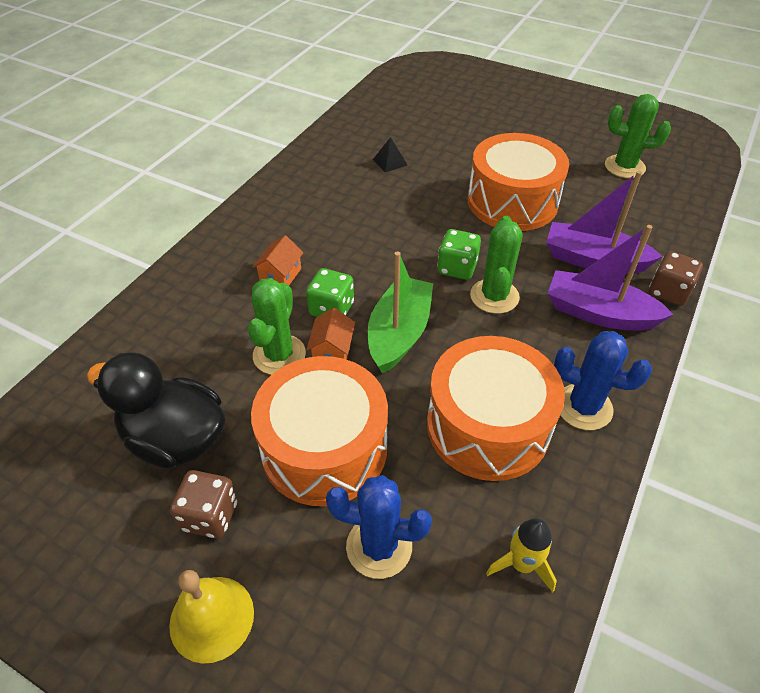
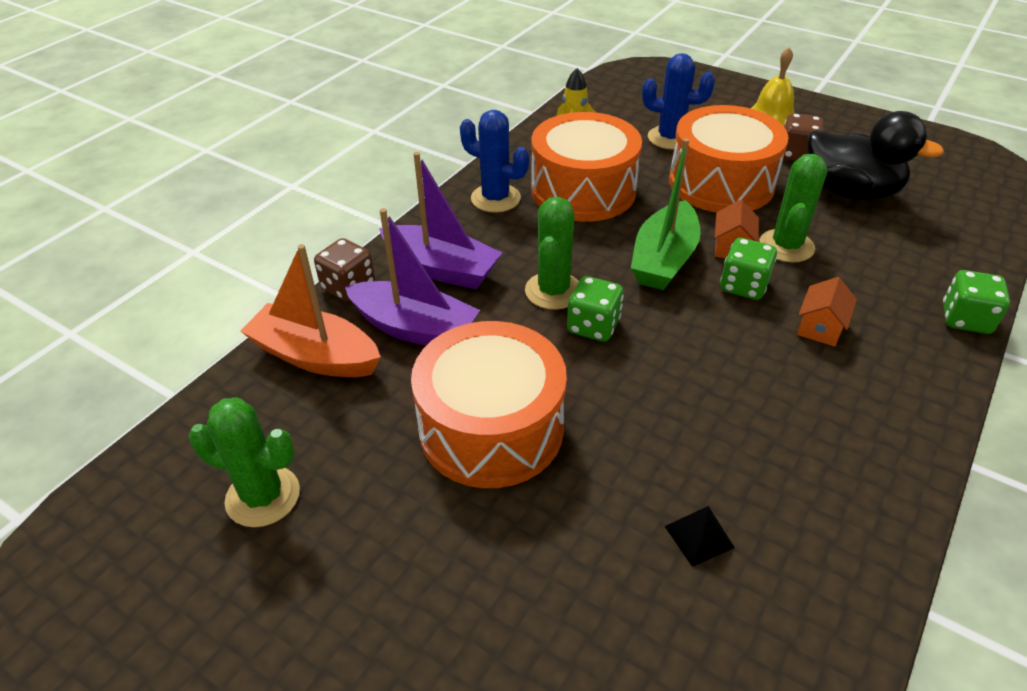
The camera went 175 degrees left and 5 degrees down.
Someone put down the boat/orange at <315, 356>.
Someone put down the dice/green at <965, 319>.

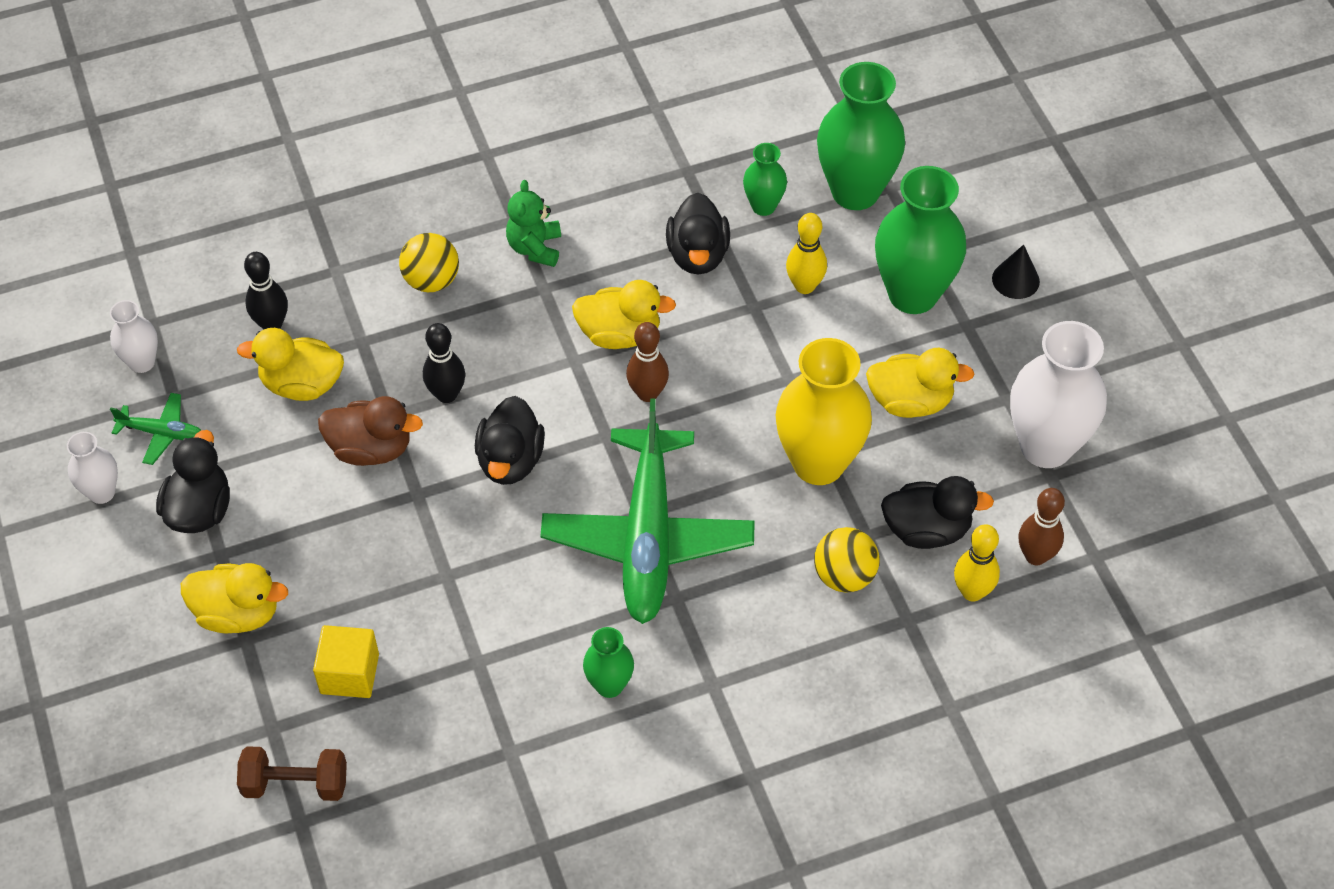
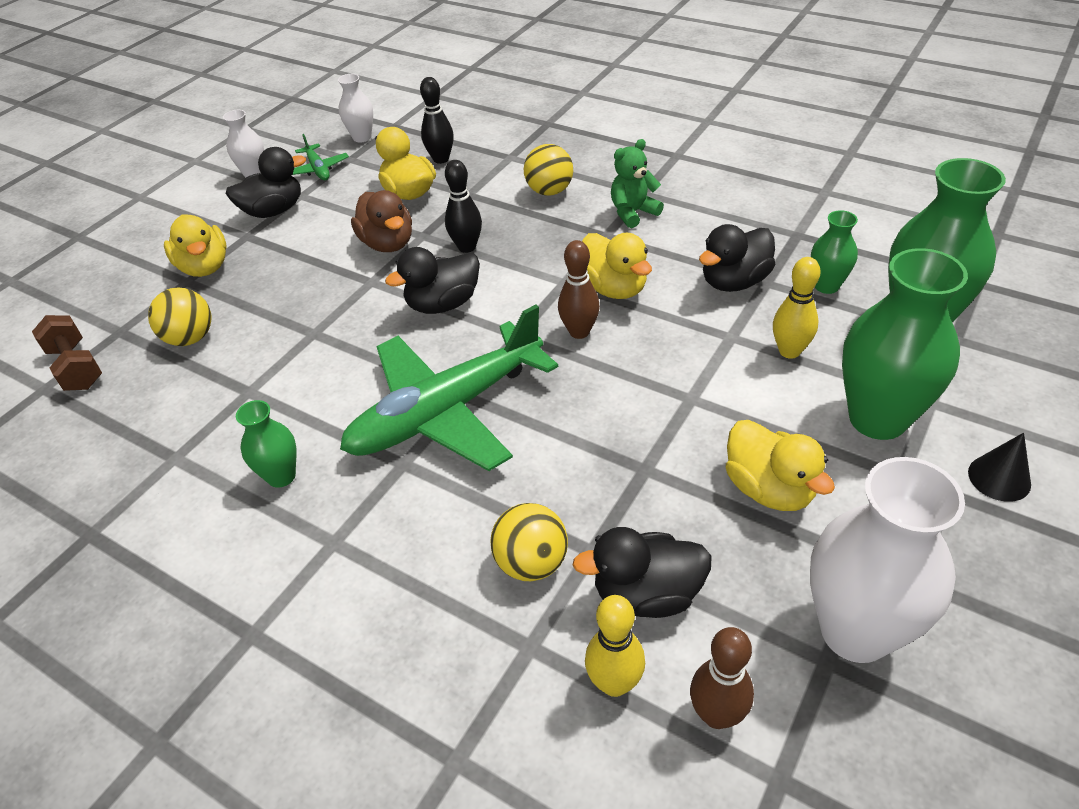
The camera went 55 degrees right and 10 degrees down.
Someone swapped the cube/yellow at <349, 673> for the ball/yellow at <190, 338>.
Someone took away the vase/yellow at <818, 463>.
Someone rotated the duck/black at <927, 530> by 120 degrees clockwise.

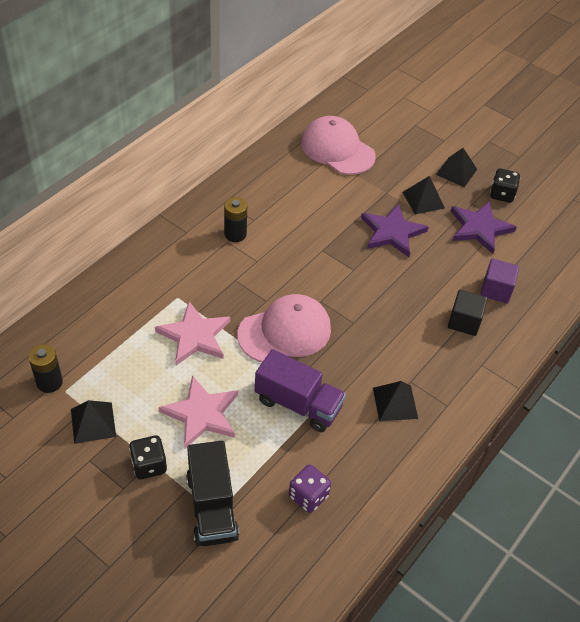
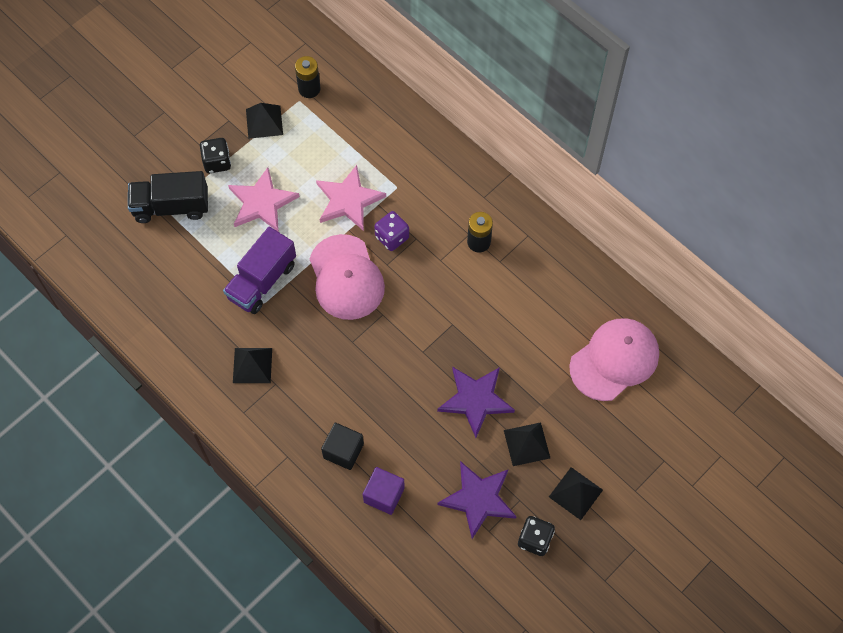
The camera went 100 degrees right and 15 degrees up.
Someone carried the dice/purple from <308, 496> to <392, 237>.

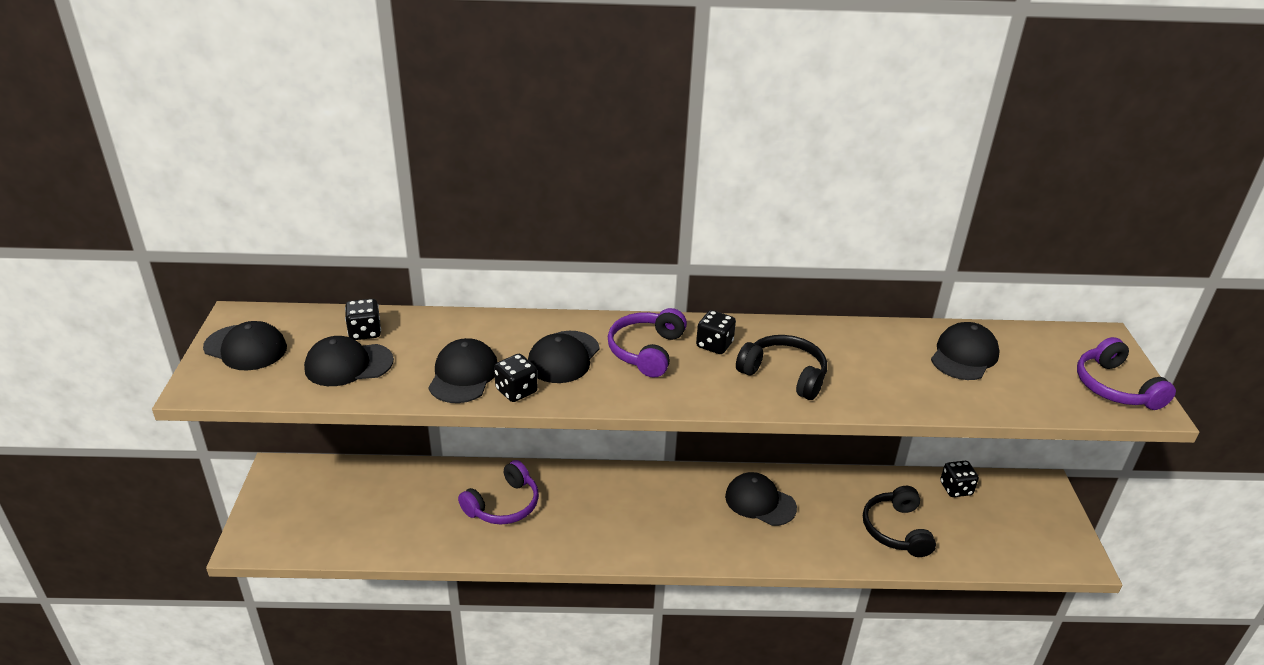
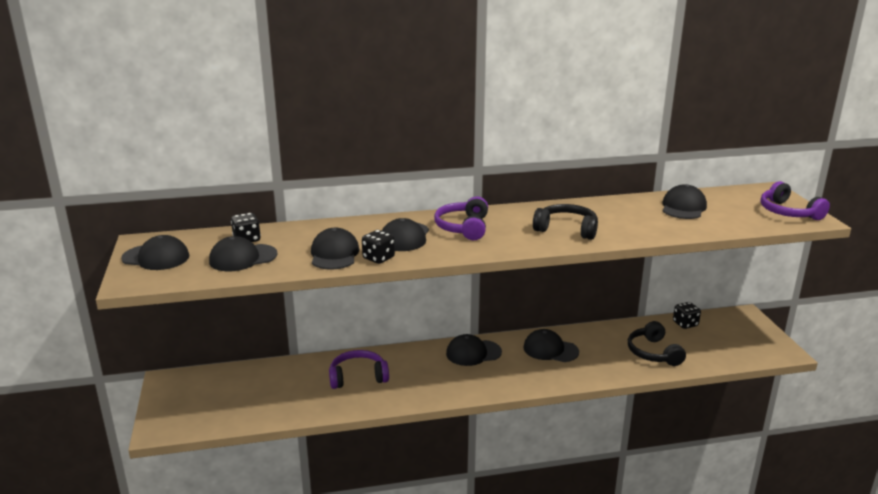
The camera went 10 degrees left and 10 degrees down.
Someone rotated the headphones/purple at <503, 505> by 135 degrees counterclockwise.
Someone took away the dice/black at <714, 345>.
Someone put down the cap/black at <473, 353>.

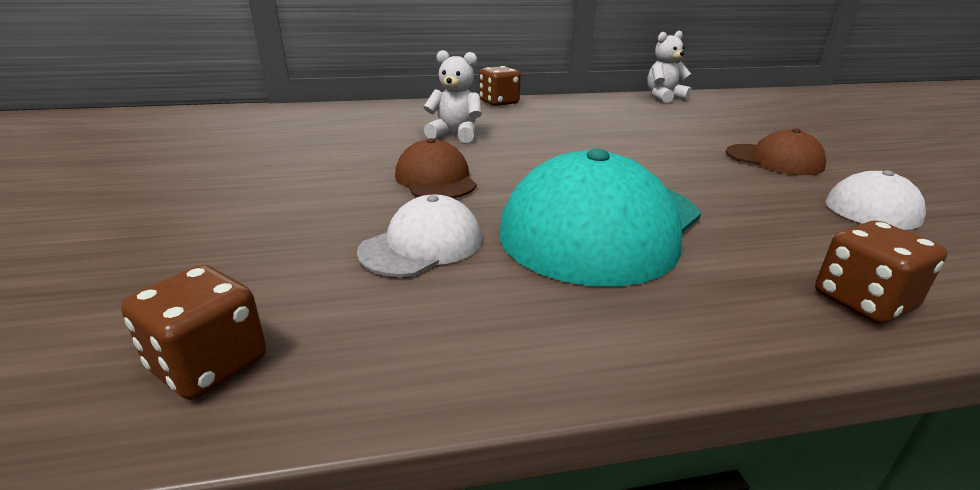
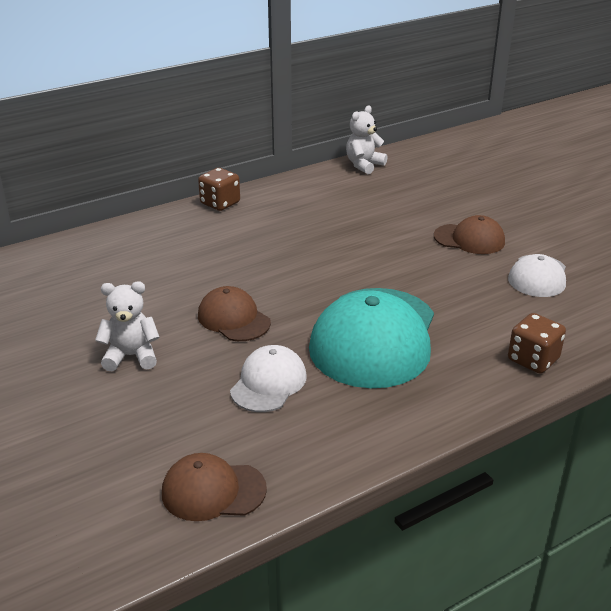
The camera went 20 degrees left and 5 degrees up.
Someone swapped the dice/brown at <209, 364> for the cap/brown at <213, 491>.
Someone carried the teddy bear/white from <455, 135> to <131, 356>.

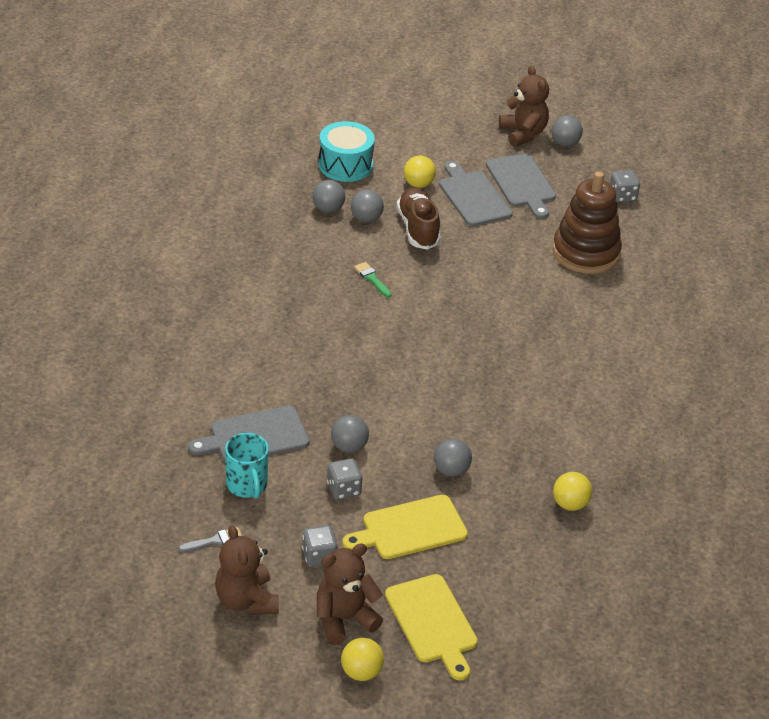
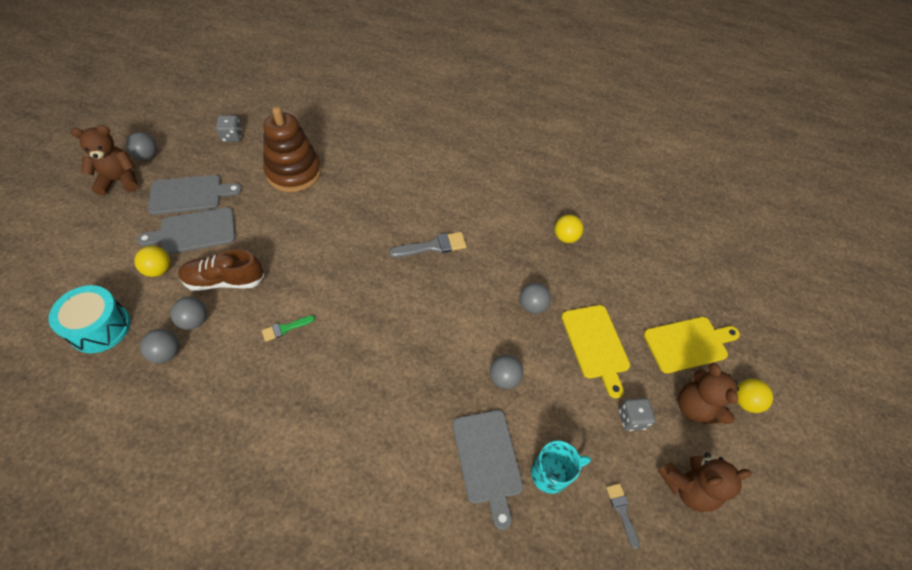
The camera went 85 degrees left and 15 degrees up.
Someone took away the dice/grey at <344, 489>.
Someone put down the brush/grey at <433, 246>.

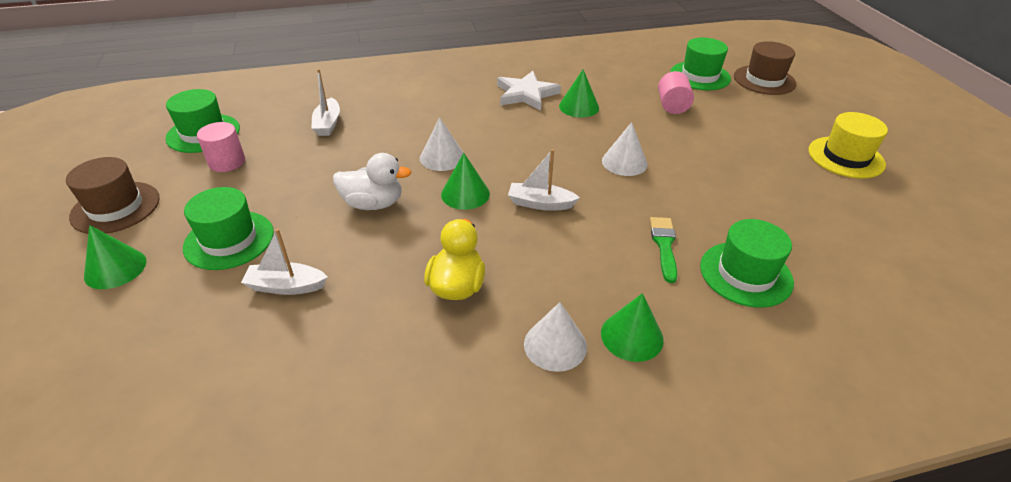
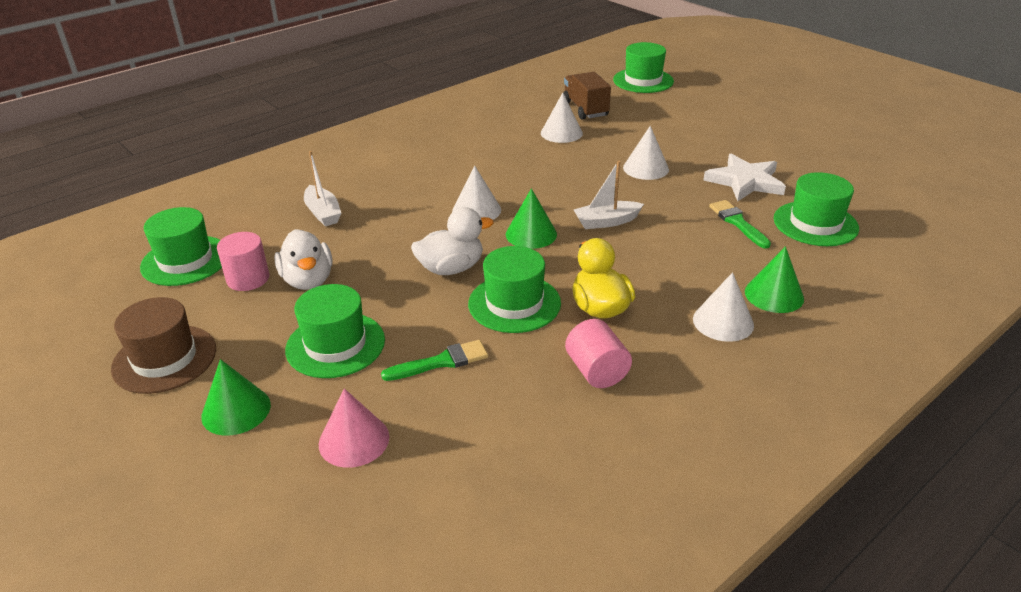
The camera went 25 degrees left and 5 degrees down.
Someone swapped the boat/white at <286, 286> for the brush/green at <441, 362>.
Someone carried the star/white from <526, 94> to <745, 181>.
Someone repainted the cone/green at <579, 107>, which became the cone/white at <561, 133>.
Someone carried the cylinder/pink from <672, 106> to <596, 371>.
Someone took away the hat/brown at <764, 80>.
Someone took away the hat/yellow at <846, 157>.
Someone put down the duck/white at <308, 280>.
Someone put down the cone/pink at <354, 440>.
Someone put down the hat/green at <514, 303>.
Someone put down the truck/brown at <585, 109>.

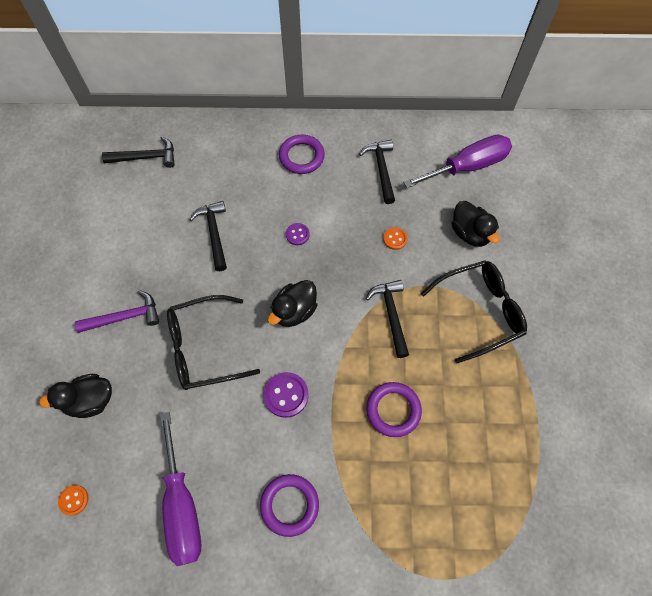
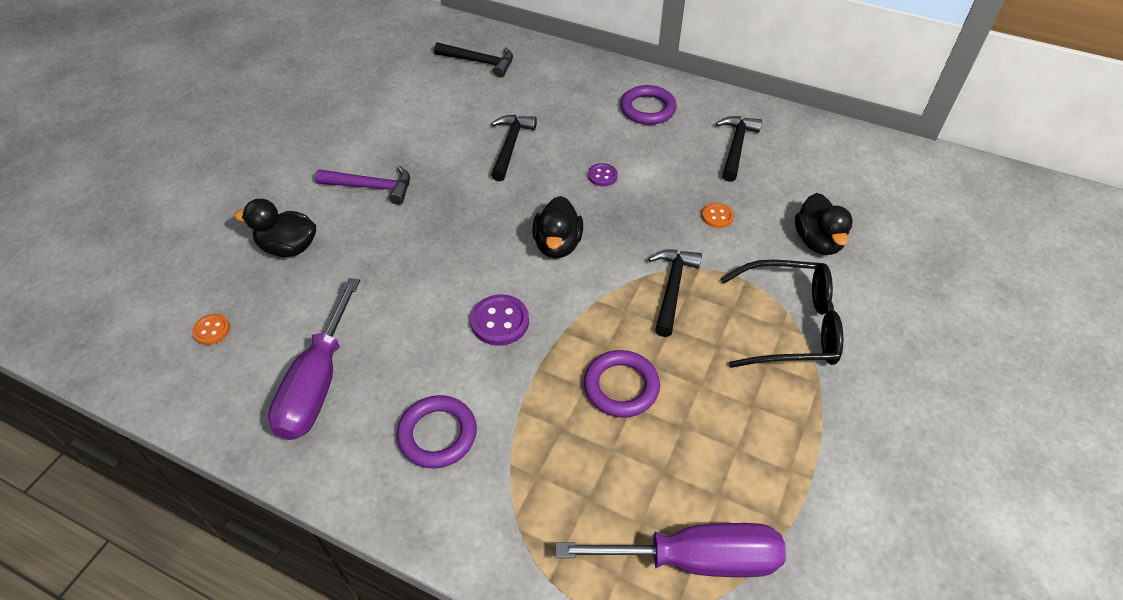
The camera went 25 degrees right and 15 degrees down.
Someone took away the glasses/black at <204, 348>.
Someone rotated the duck/black at <294, 311> by 60 degrees counterclockwise.
Someone carried the screwdriver/purple from <467, 166> to <695, 559>.

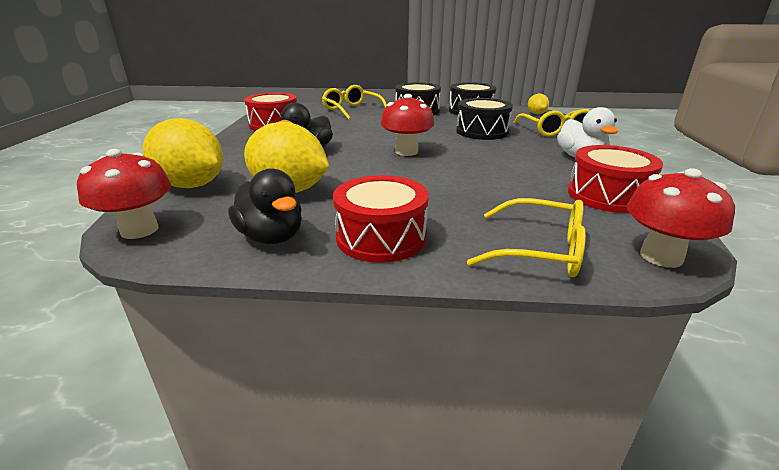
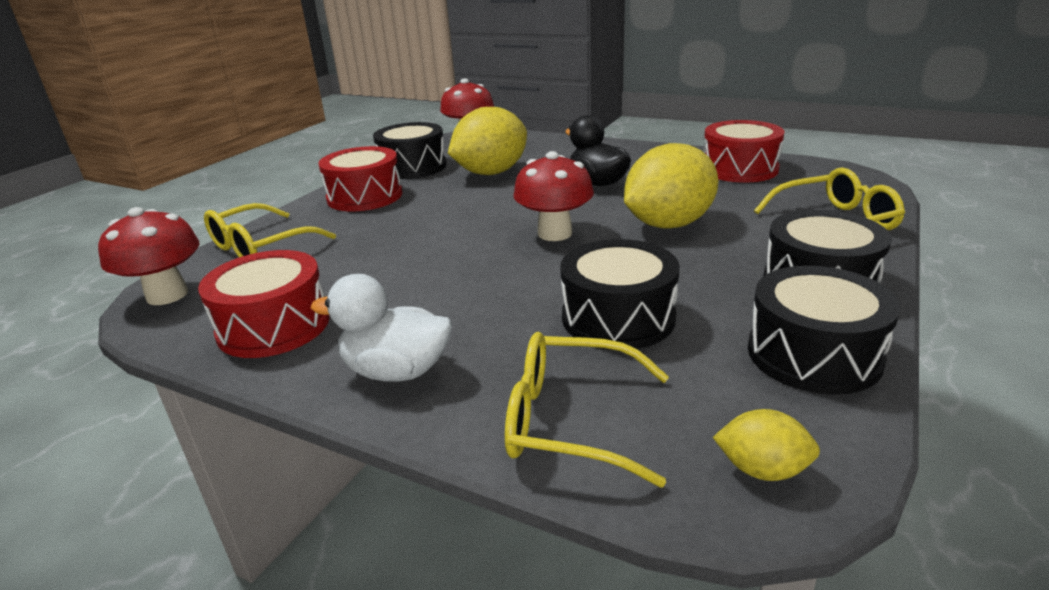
The camera went 115 degrees right and 0 degrees up.
Someone carried the lemon/yellow from <192, 185> to <668, 224>.
Someone swapped the duck/black at <271, 237> for the drum/black at <413, 167>.

